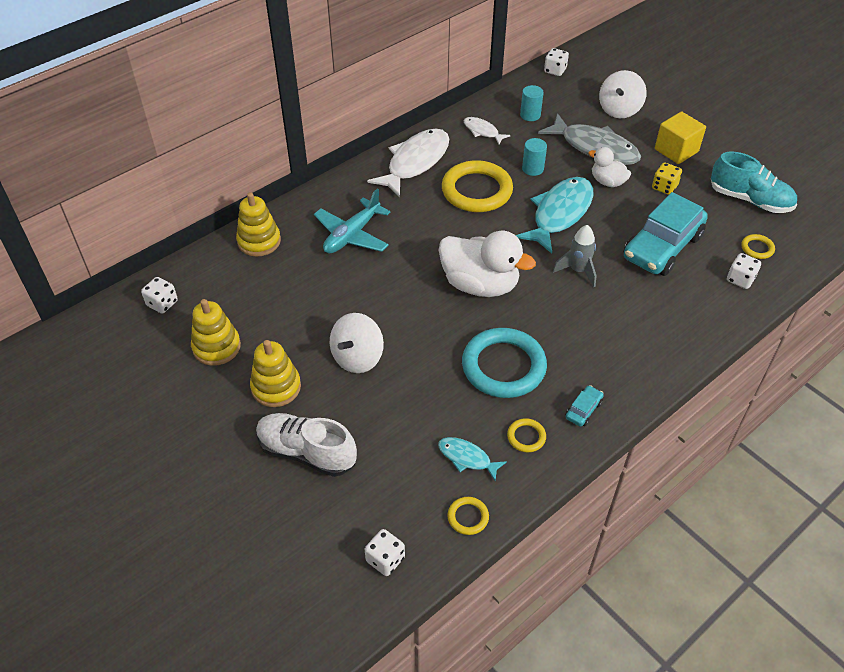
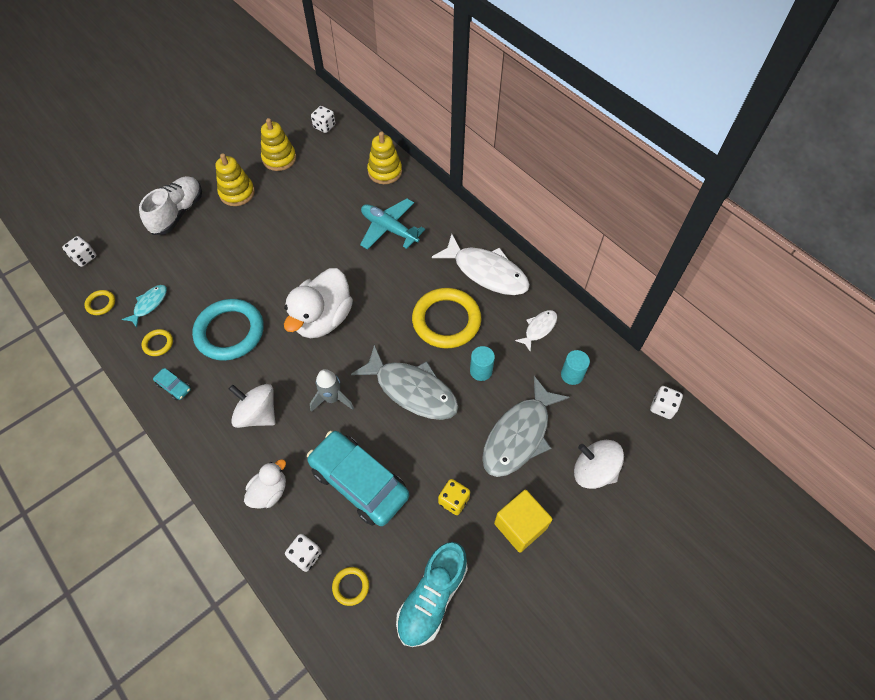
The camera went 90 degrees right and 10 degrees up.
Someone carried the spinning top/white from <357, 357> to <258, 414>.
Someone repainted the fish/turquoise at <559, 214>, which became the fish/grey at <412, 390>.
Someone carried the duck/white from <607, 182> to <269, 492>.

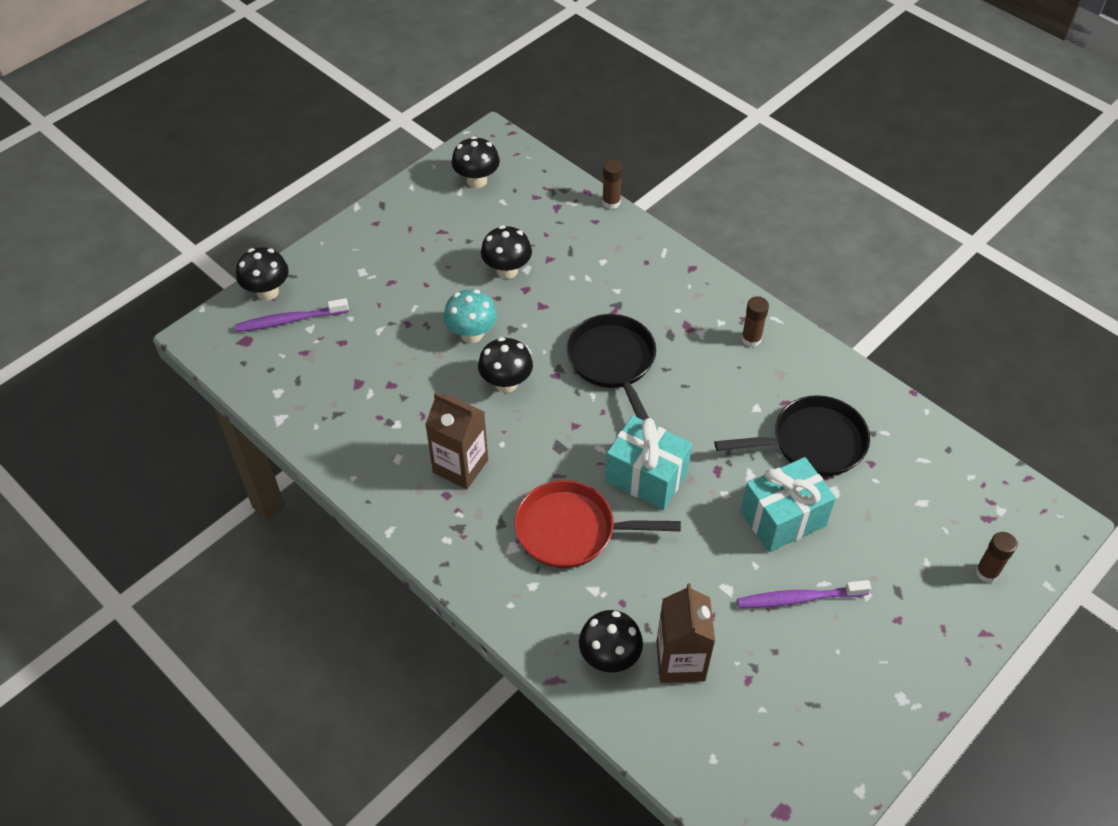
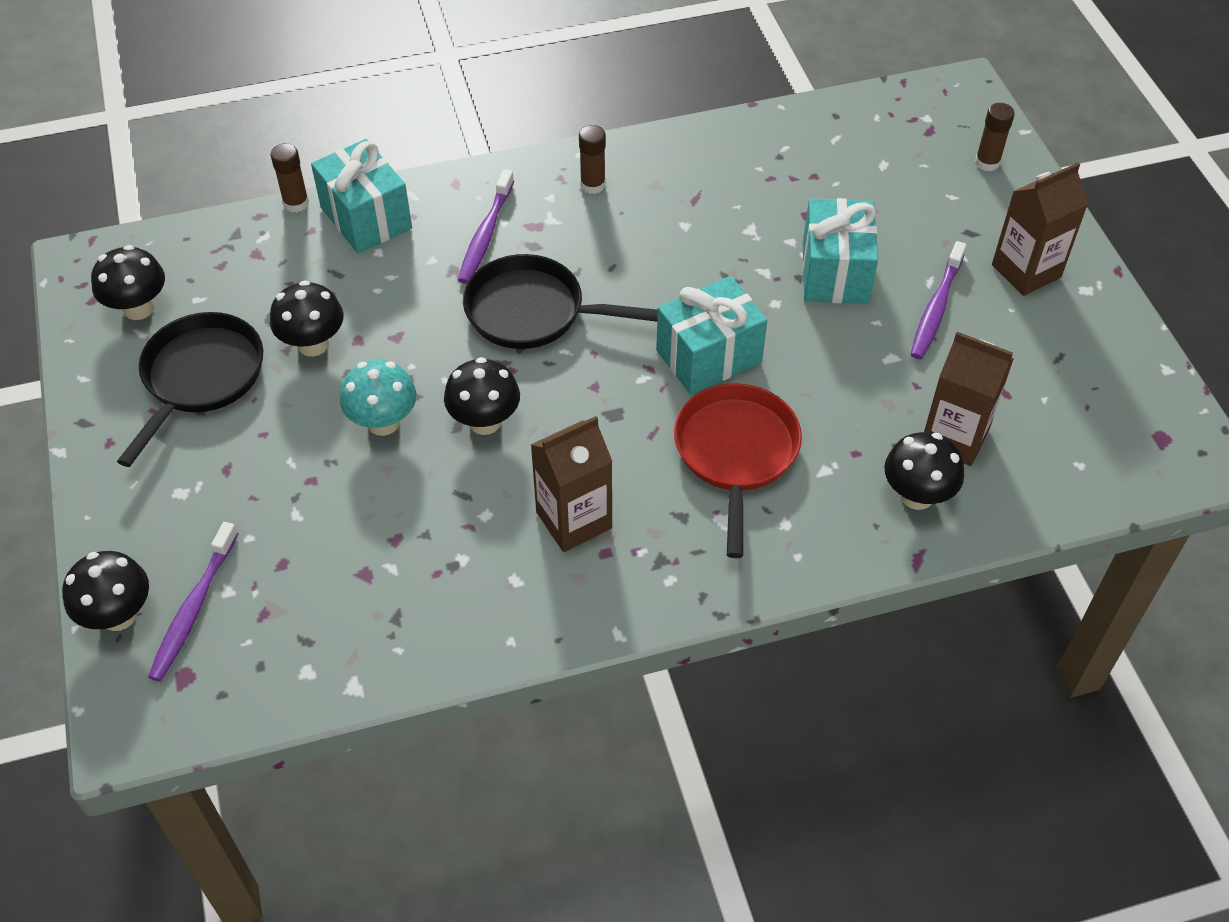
The camera went 60 degrees left and 0 degrees up.
Someone rotated the pan/red at <572, 530> by 150 degrees clockwise.
Someone carried the pan/black from <812, 443> to <200, 378>.
Someone put down the gift/turquoise at <366, 218>.
Someone put down the toothbrush/purple at <485, 234>.
Someone put down the carton/brown at <1026, 271>.

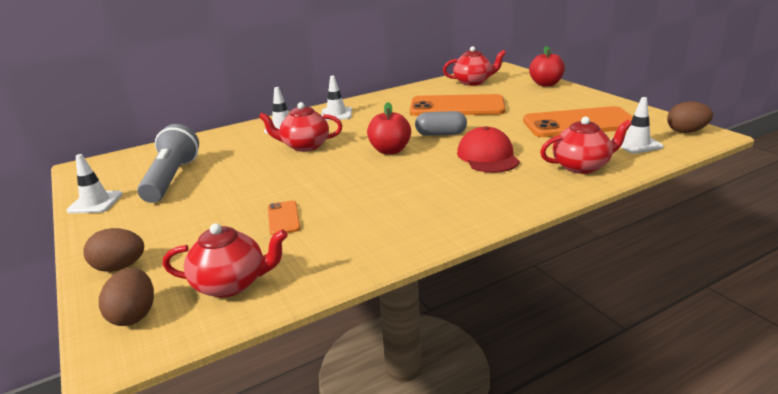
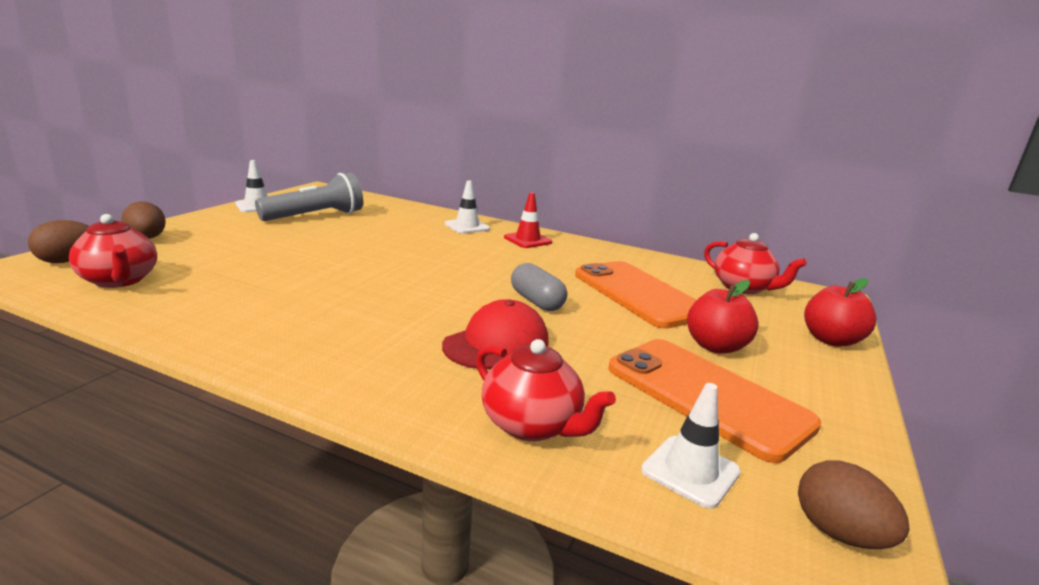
The camera went 50 degrees right and 5 degrees down.
Someone took away the teapot/red at <305, 146>.
Someone took away the phone/orange at <283, 218>.
Someone repainted the traffic cone/white at <336, 114>, which became the traffic cone/red at <527, 240>.
Someone carried the apple/red from <390, 150> to <715, 346>.

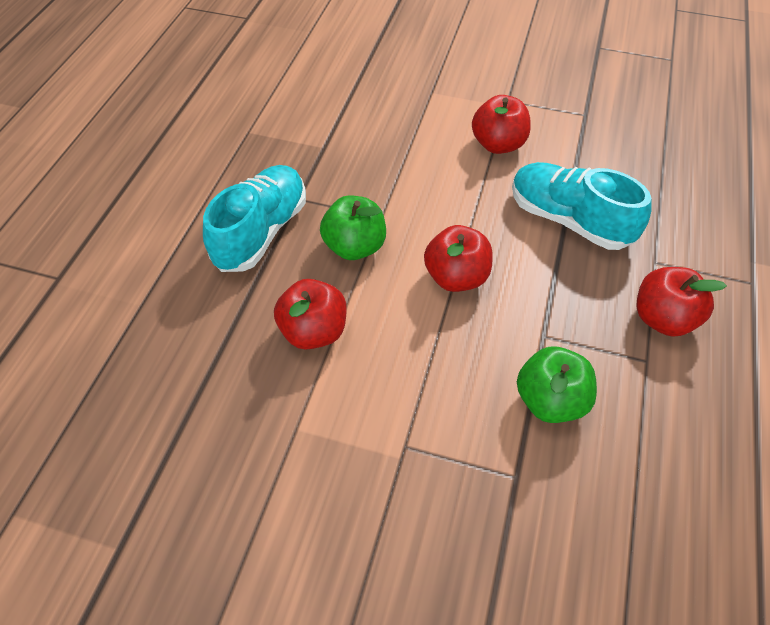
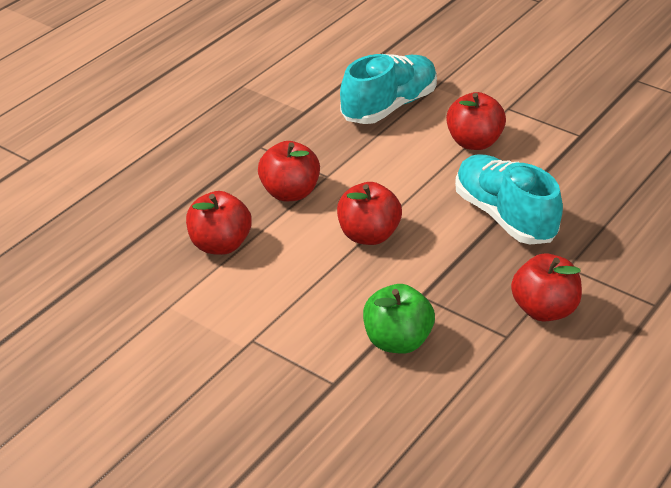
The camera went 20 degrees right and 15 degrees down.
Someone carried the shoe/turquoise from <261, 232> to <389, 106>.
Someone repainted the apple/green at <354, 246>, which became the apple/red at <290, 193>.

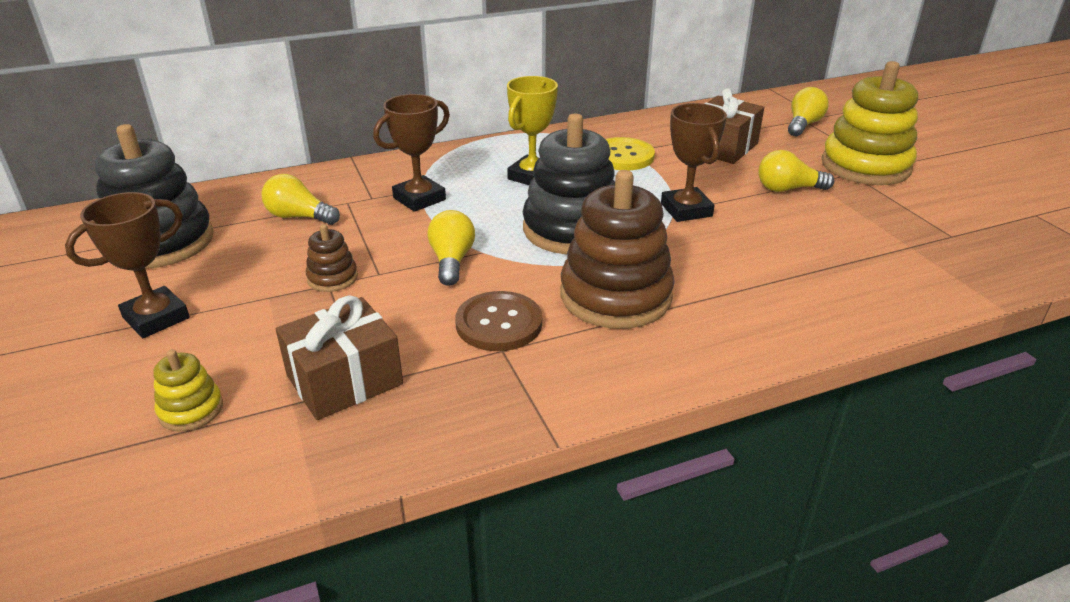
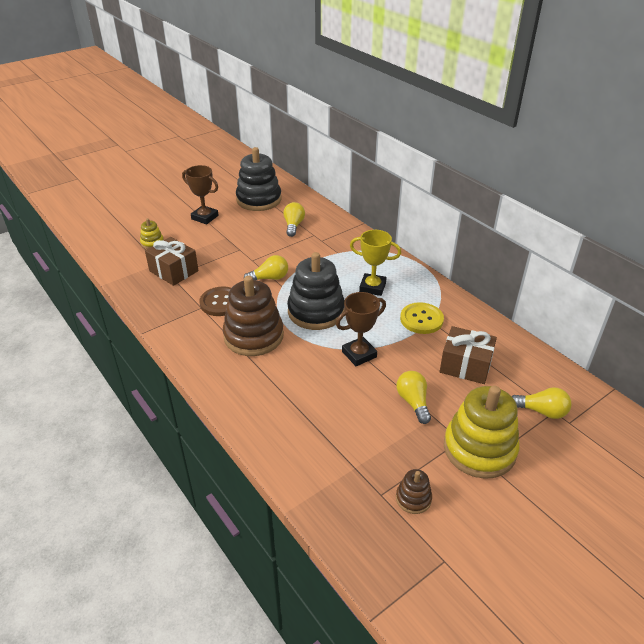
The camera went 75 degrees right and 5 degrees up.
Someone carried the stacking toy/brown from <332, 278> to <413, 498>.
Someone took away the trophy/brown at <419, 199>.

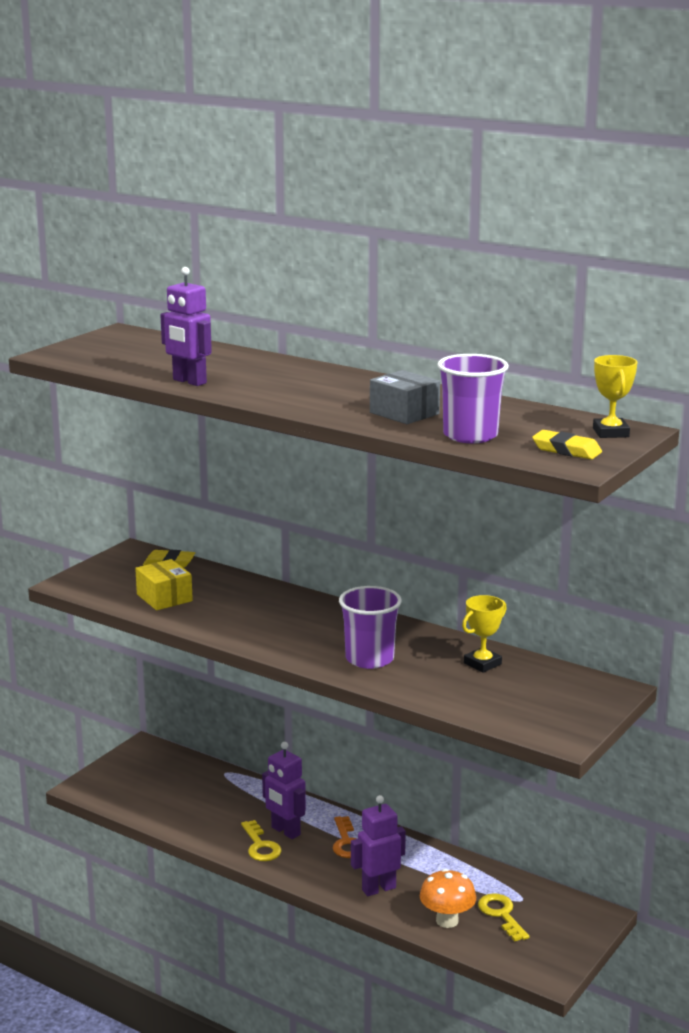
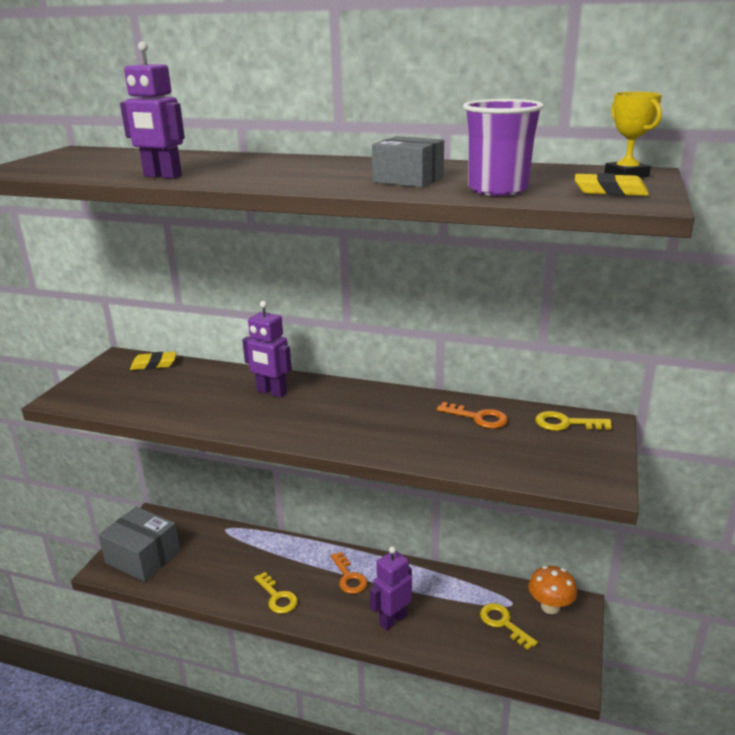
The camera went 15 degrees left and 5 degrees up.
Someone took away the box/yellow at <164, 598>.
Someone carried the robot/purple from <285, 831> to <271, 392>.
Someone took away the cup/purple at <369, 659>.
Someone carried the mushroom/orange from <447, 921> to <550, 607>.
Someone swapped the trophy/yellow at <482, 664> for the key/orange at <478, 418>.
Someone put down the box/grey at <143, 557>.
Someone put down the key/yellow at <566, 423>.

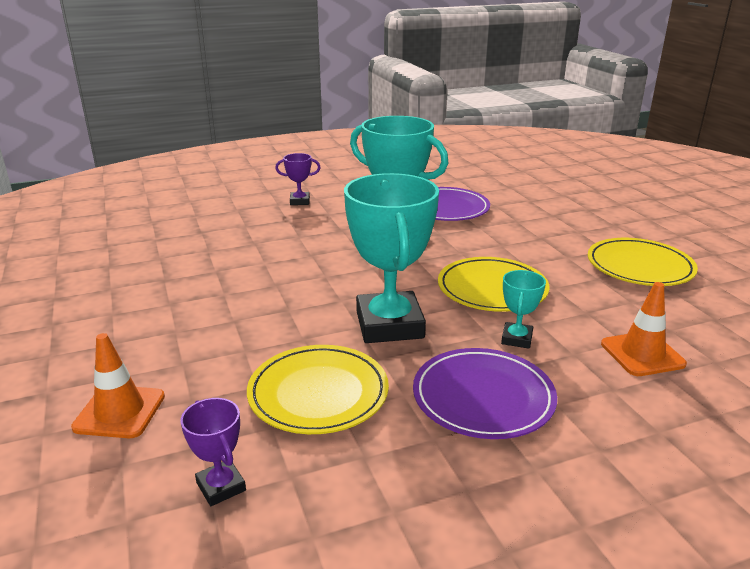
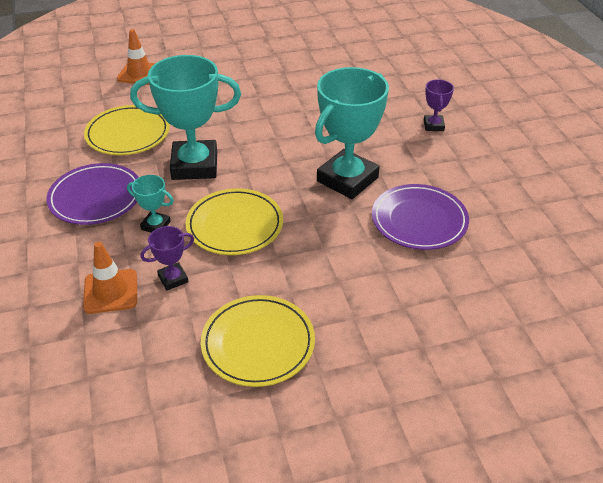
The camera went 95 degrees right and 15 degrees up.
Someone carried the trophy/purple from <221, 486> to <173, 279>.

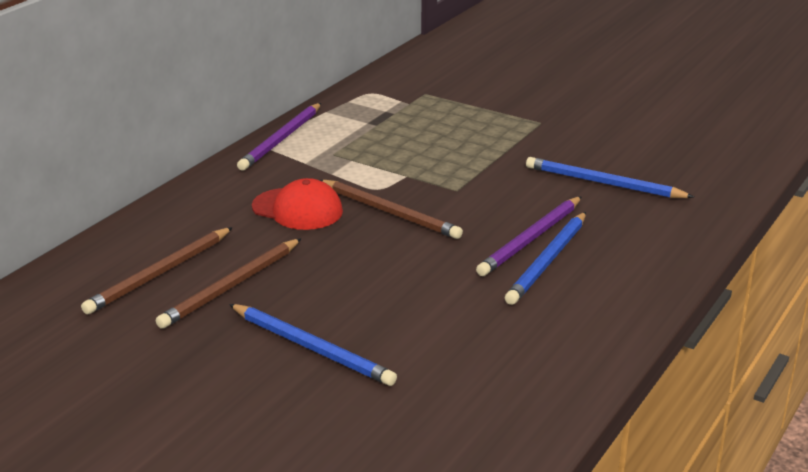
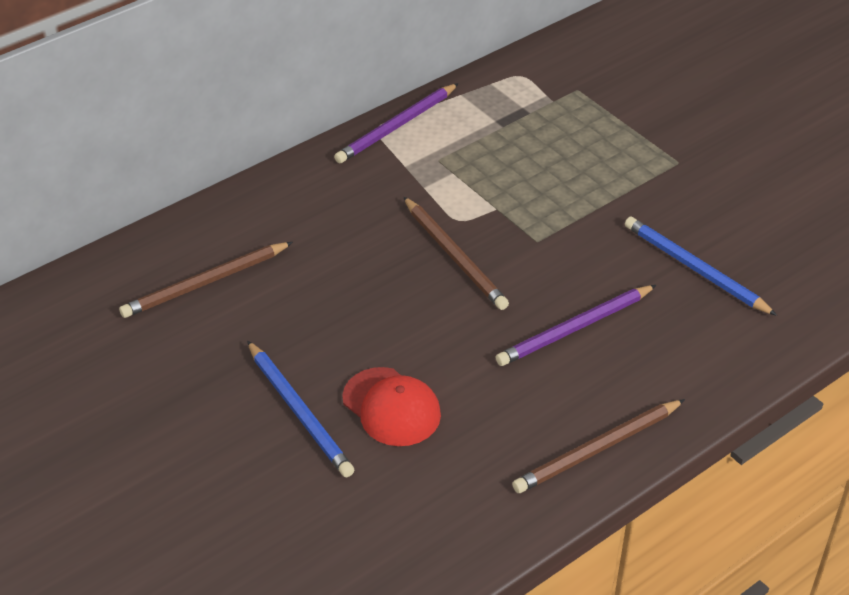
The camera went 20 degrees right and 15 degrees up.
Someone carried the pencil/brown from <231, 286> to <597, 449>.
Someone carried the cap/red from <297, 209> to <391, 407>.
Someone took away the pencil/blue at <548, 261>.

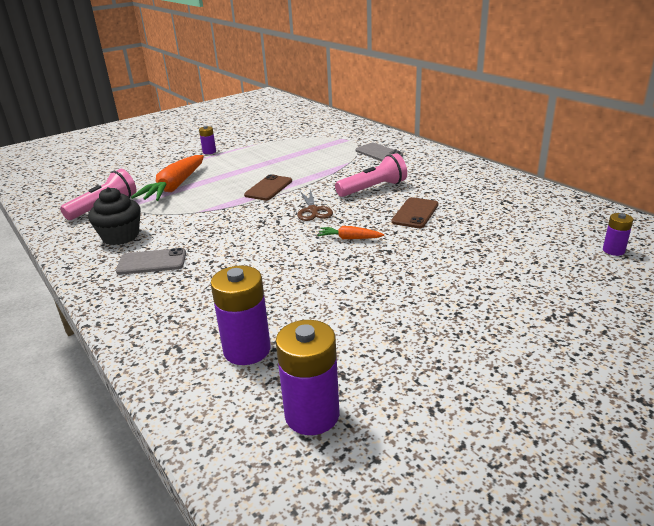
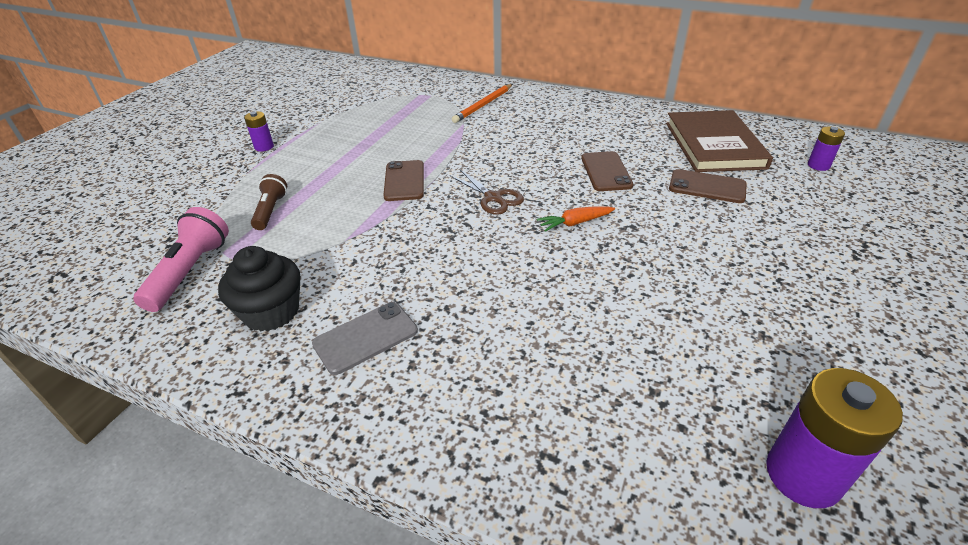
The camera went 30 degrees left and 10 degrees up.
Someone swapped the carrot/orange at <175, 187> for the flashlight/brown at <271, 211>.
Someone took away the battery/purple at <247, 350>.
Someone took away the flashlight/pink at <373, 188>.
Someone swapped the phone/grey at <379, 153> for the pencil/orange at <483, 105>.
Someone put down the book/brown at <714, 145>.
Someone put down the phone/brown at <707, 187>.

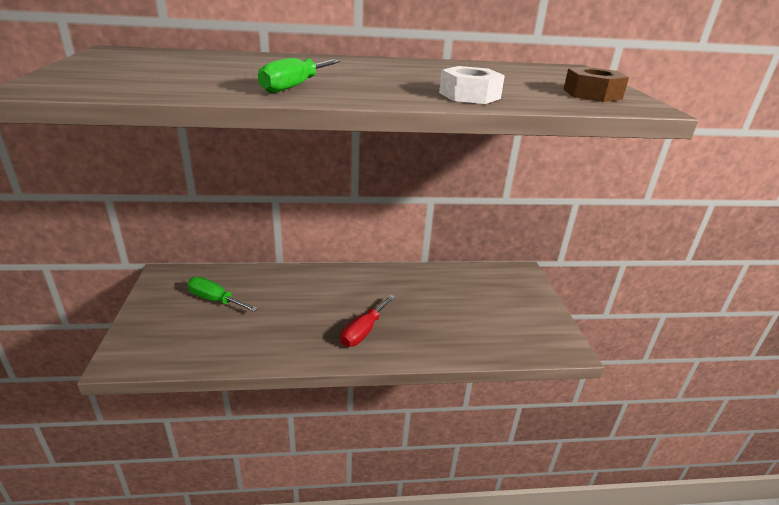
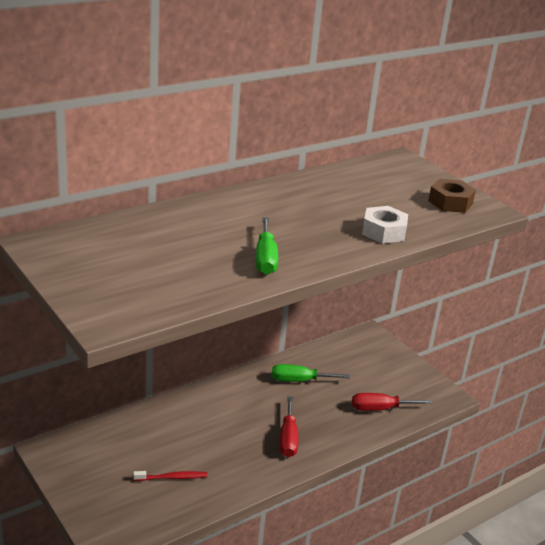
The camera went 30 degrees left and 0 degrees up.
Someone carried the screwdriver/green from <215, 300> to <299, 380>.
Someone put down the toothbrush/red at <172, 477>.
Someone put down the screwdriver/red at <380, 409>.

